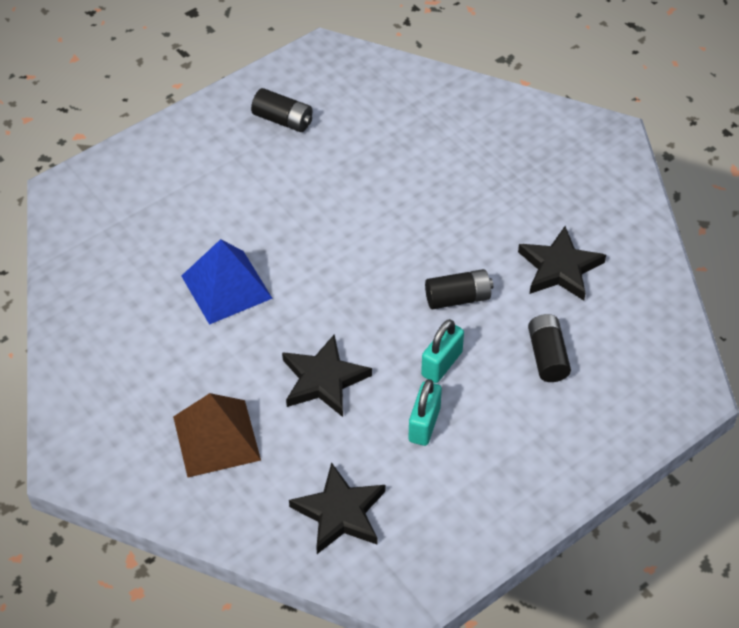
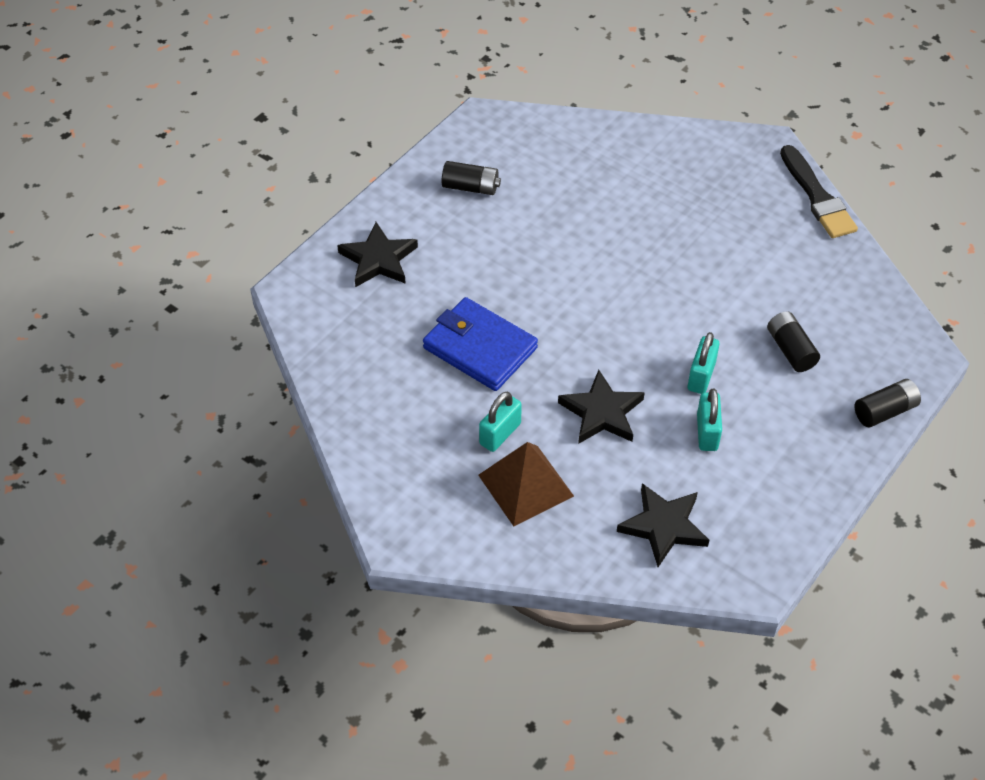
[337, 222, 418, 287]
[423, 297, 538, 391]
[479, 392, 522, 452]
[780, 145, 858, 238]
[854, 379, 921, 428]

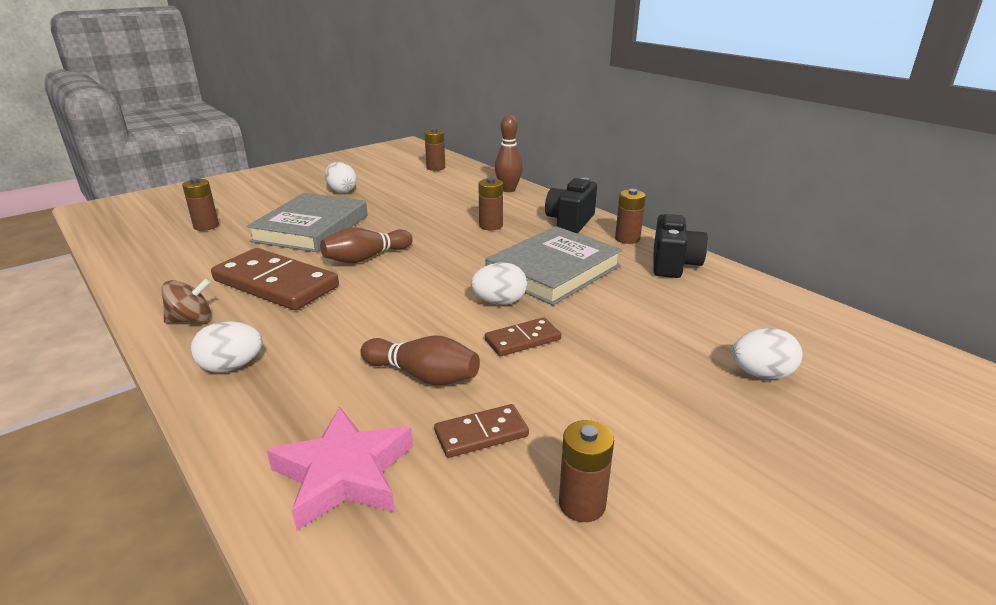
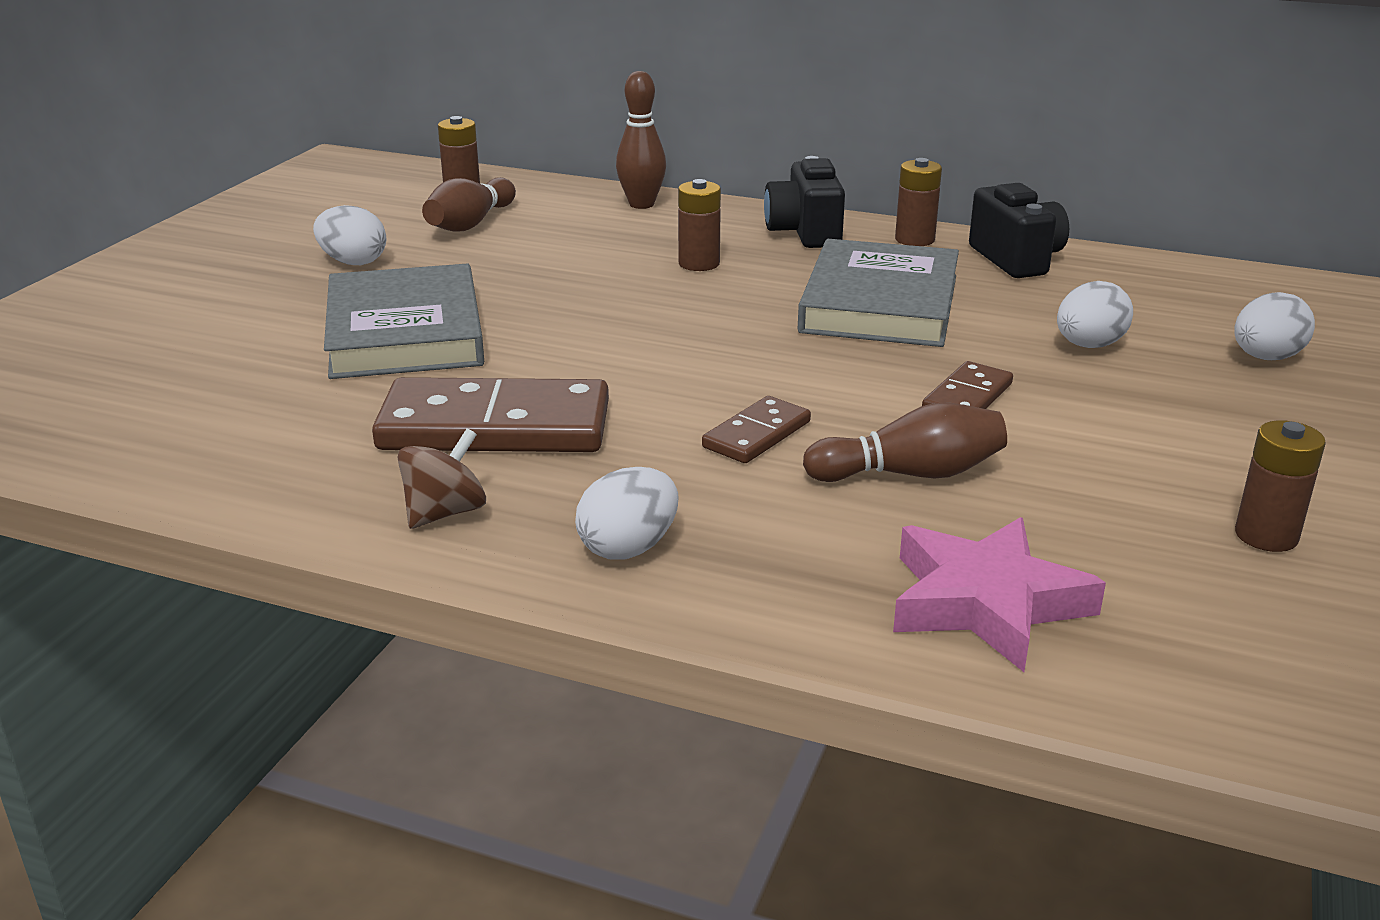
[422, 177, 516, 232]
[702, 396, 811, 463]
[1057, 281, 1133, 348]
[182, 178, 219, 231] (first image)

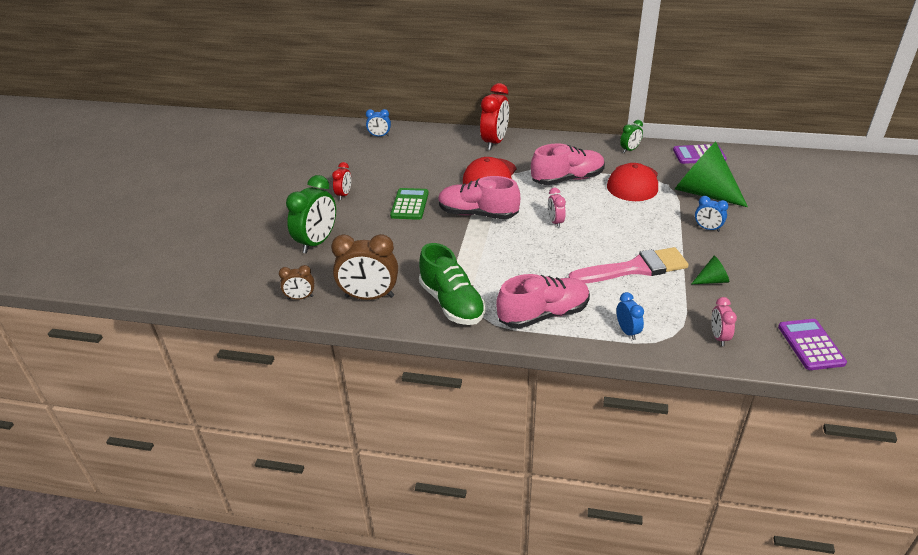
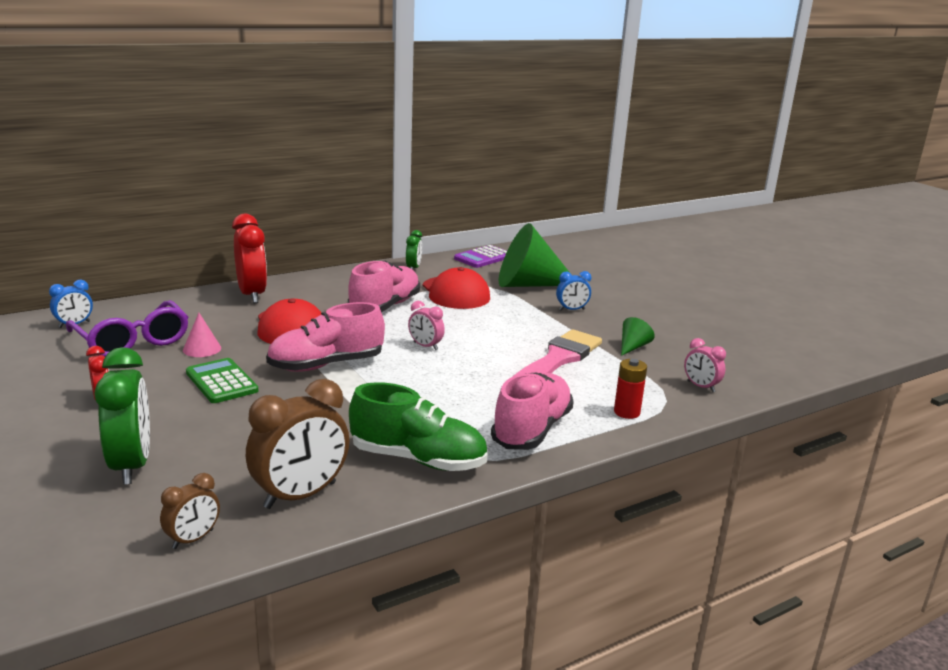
[66, 300, 188, 357]
[183, 313, 221, 357]
[614, 359, 647, 419]
[778, 319, 847, 370] (first image)

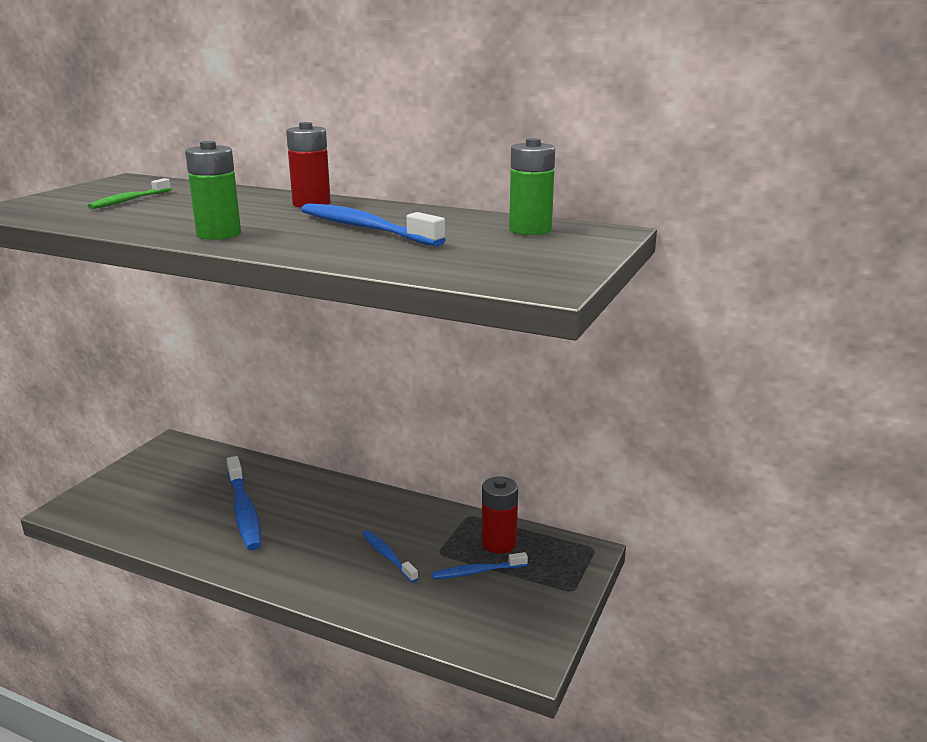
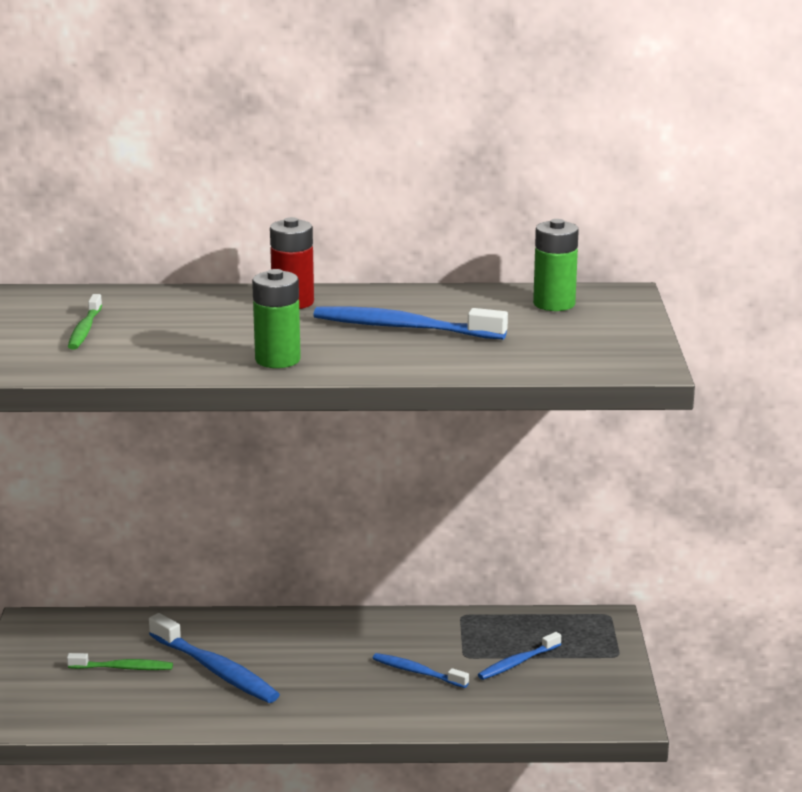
[67, 653, 173, 670]
[482, 477, 518, 554] (first image)

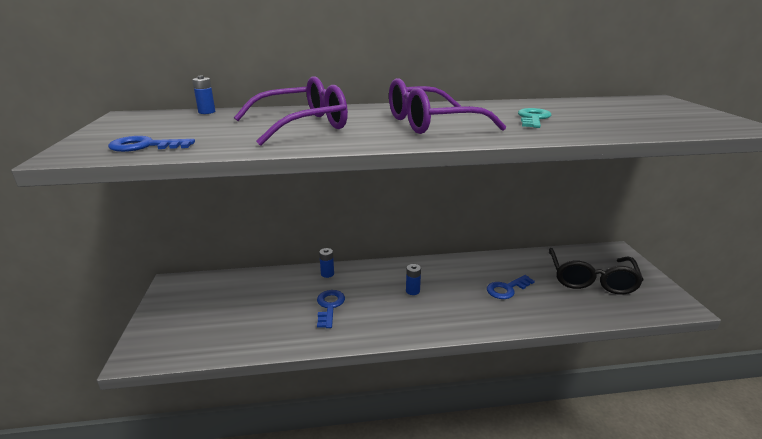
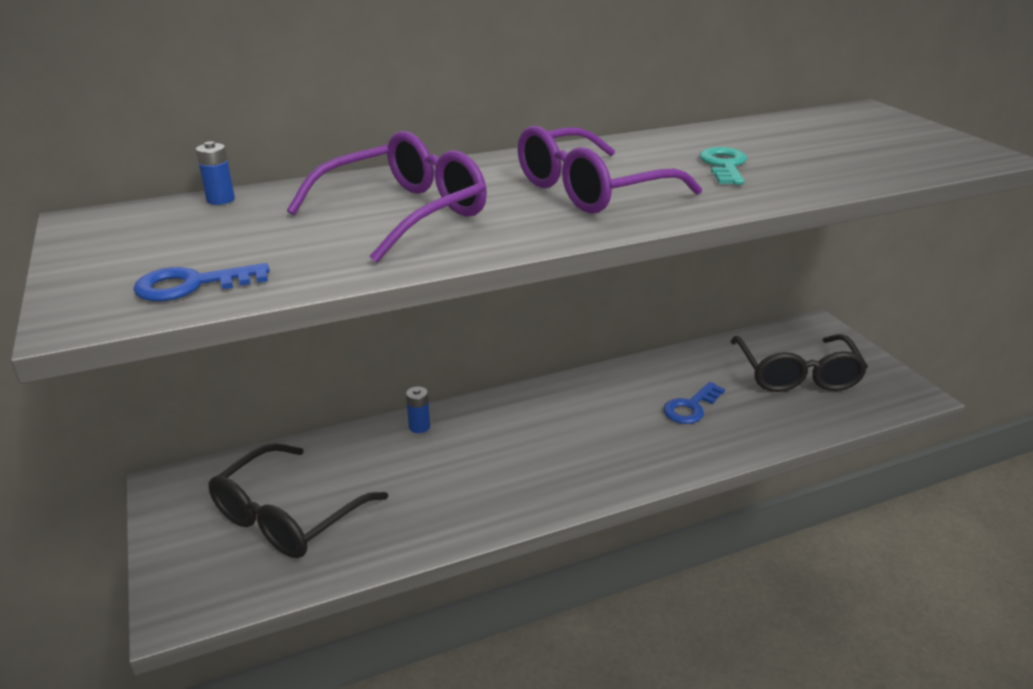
[208, 443, 388, 558]
[317, 290, 345, 328] (first image)
[406, 264, 421, 295] (first image)

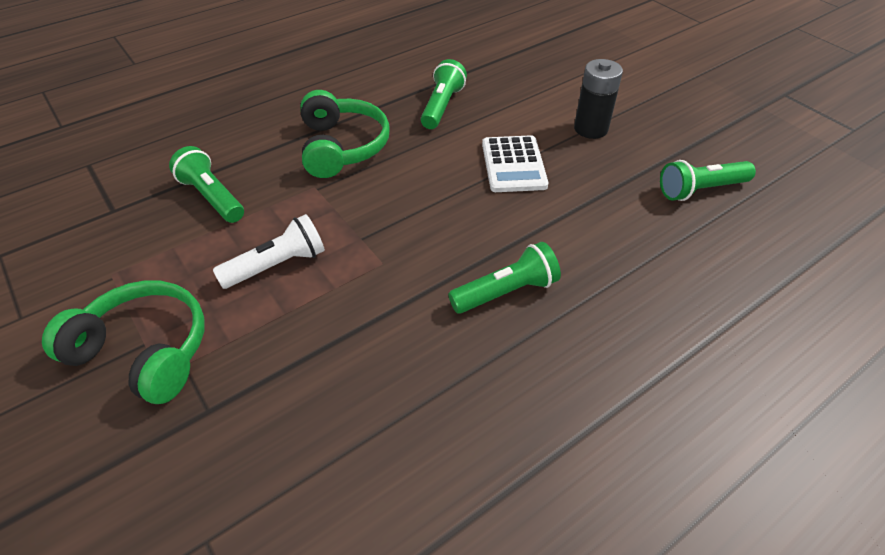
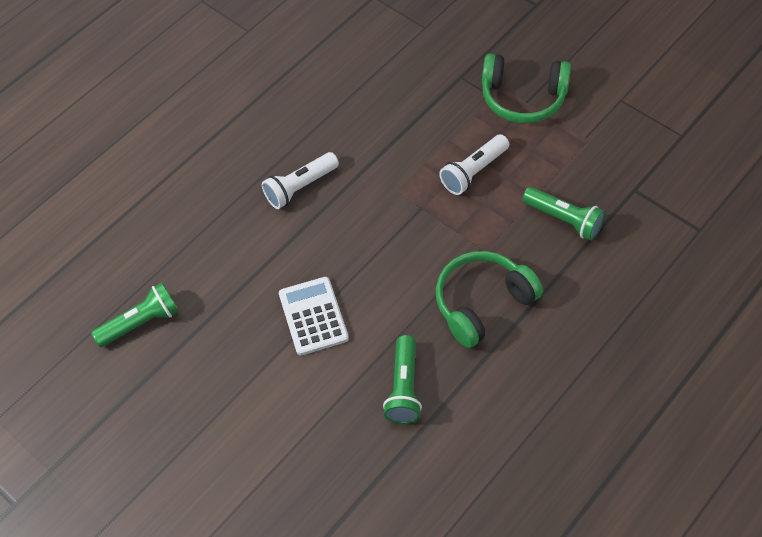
[262, 152, 339, 209]
[436, 251, 543, 348]
[574, 59, 623, 139] (first image)

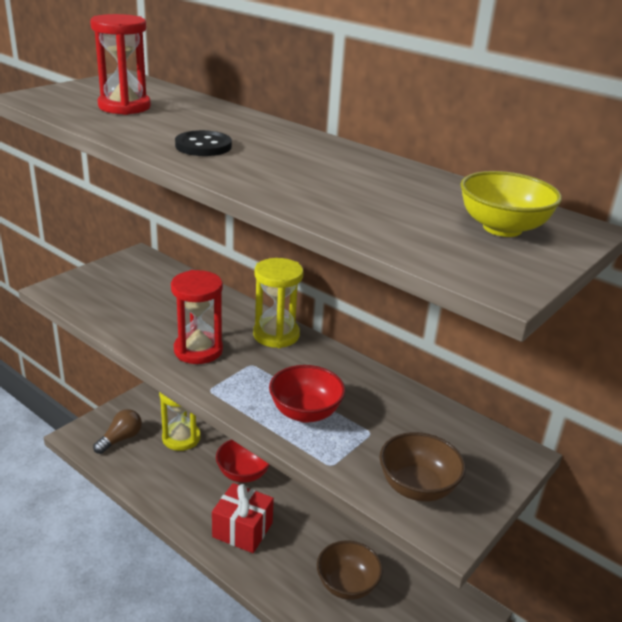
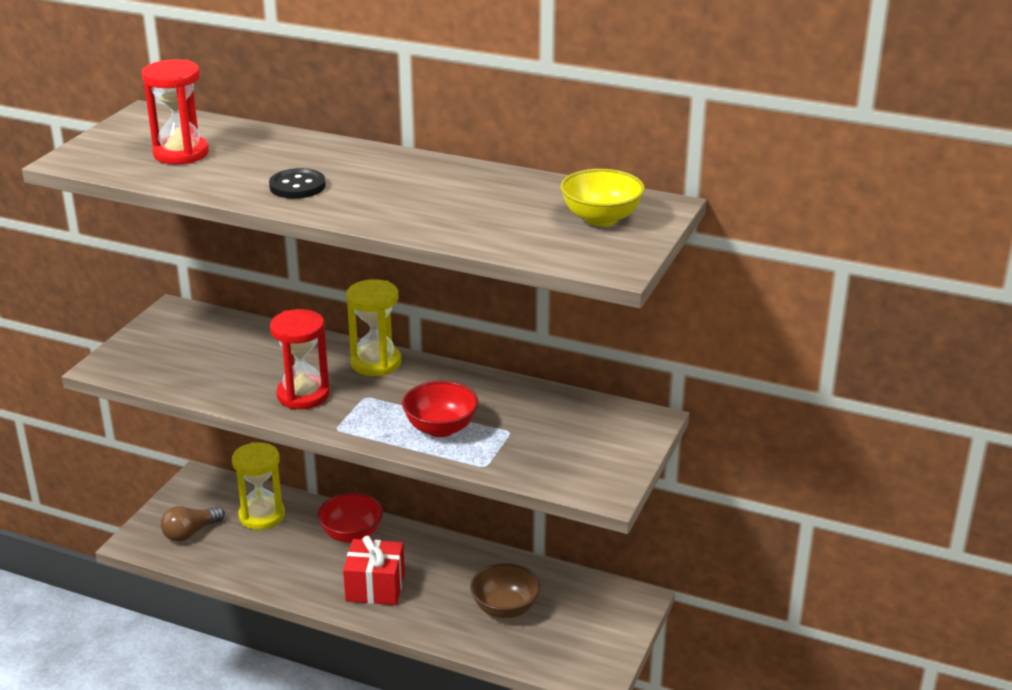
[161, 506, 225, 542]
[380, 432, 466, 501] (first image)

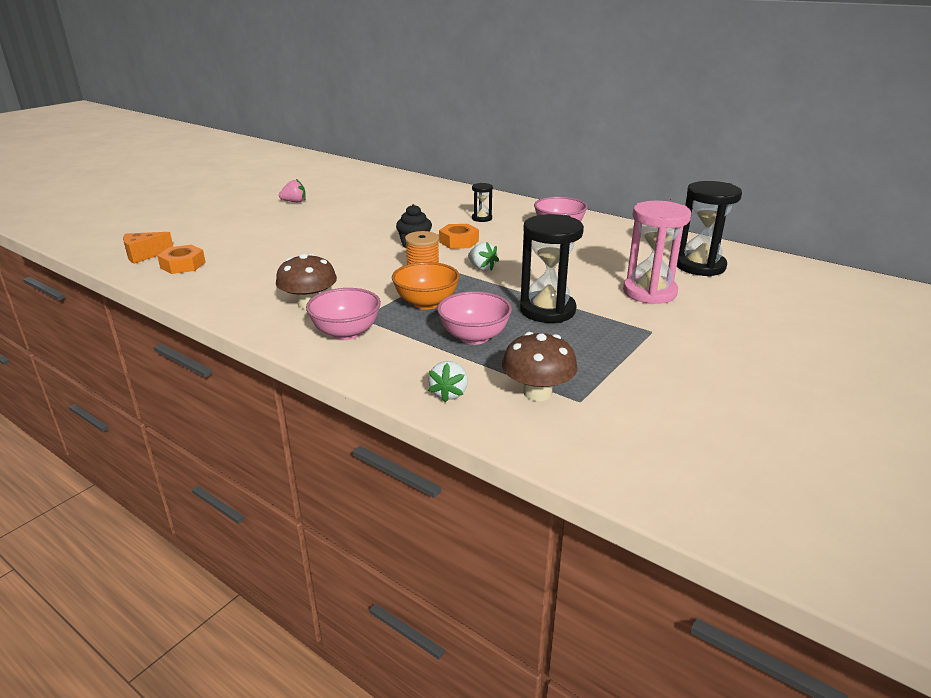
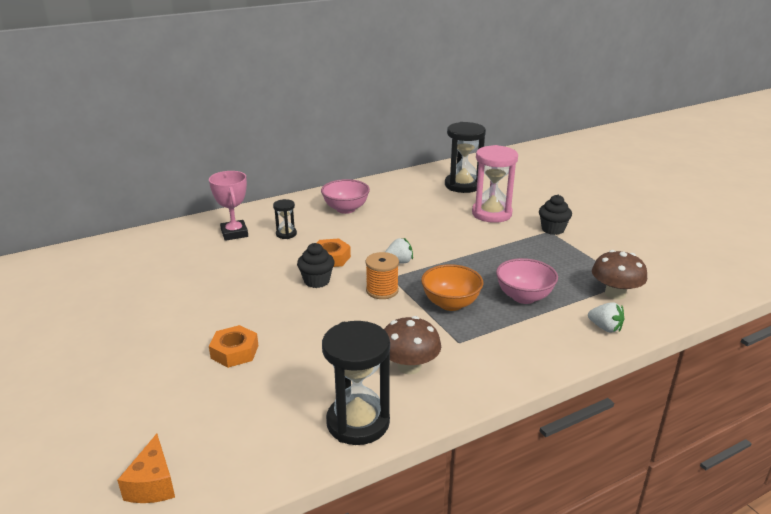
[209, 171, 248, 241]
[209, 325, 258, 368]
[322, 321, 390, 445]
[539, 195, 572, 235]
[279, 179, 306, 202] (first image)
[306, 288, 381, 340] (first image)

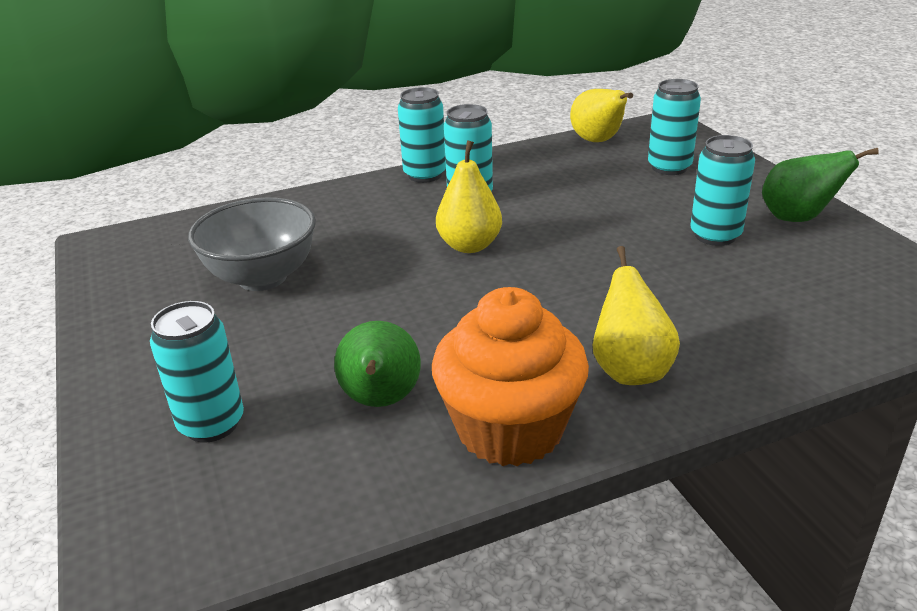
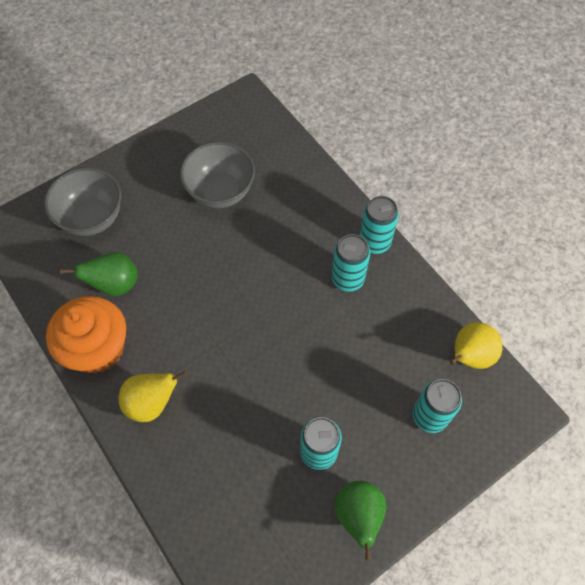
[44, 167, 121, 236]
[436, 140, 502, 253] (first image)

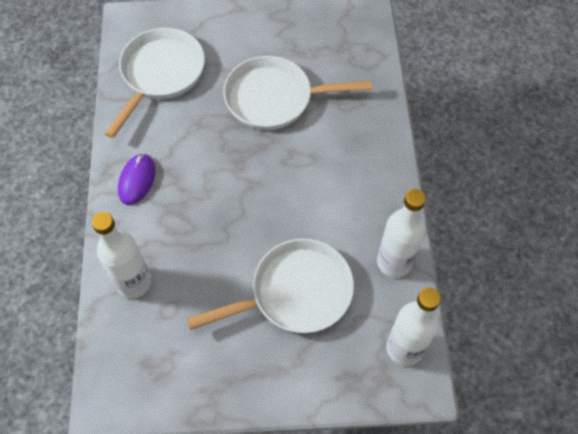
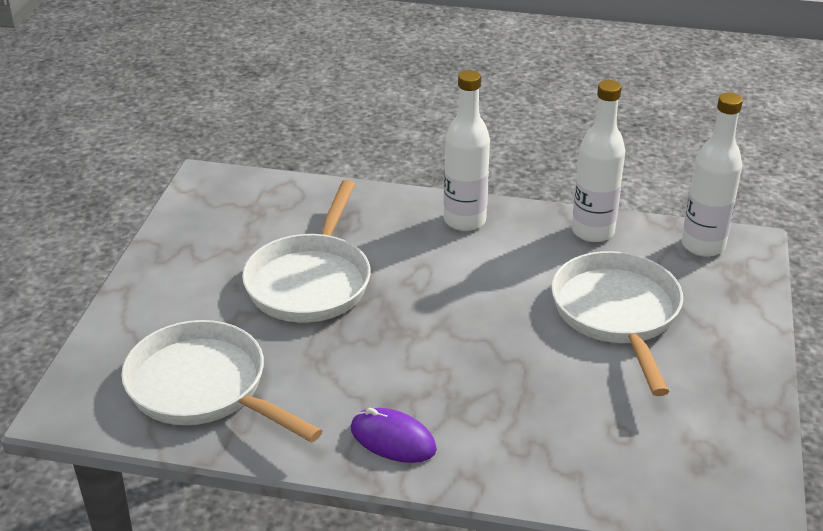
[444, 70, 490, 231]

